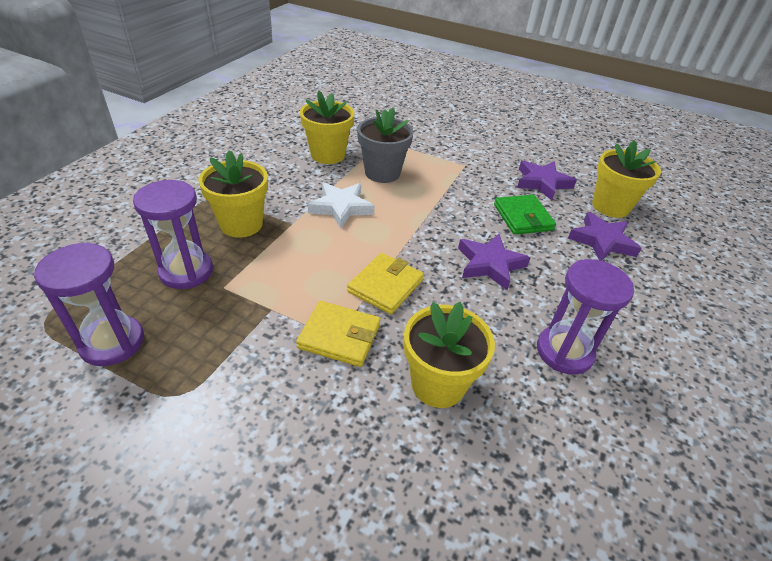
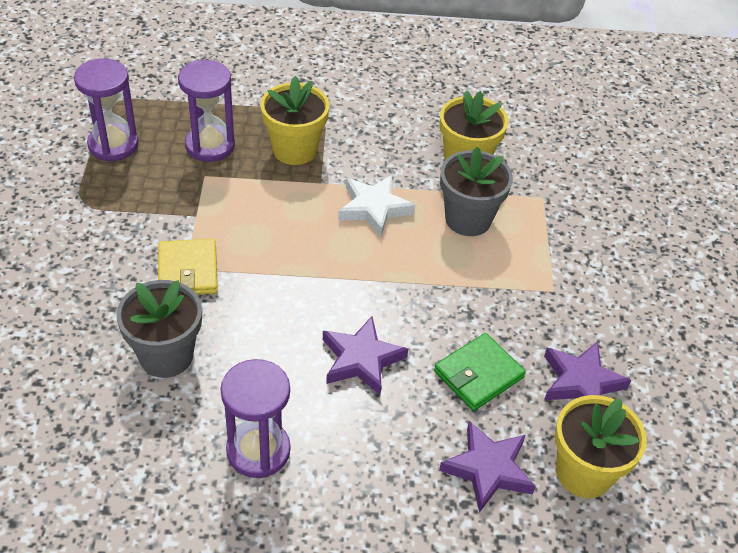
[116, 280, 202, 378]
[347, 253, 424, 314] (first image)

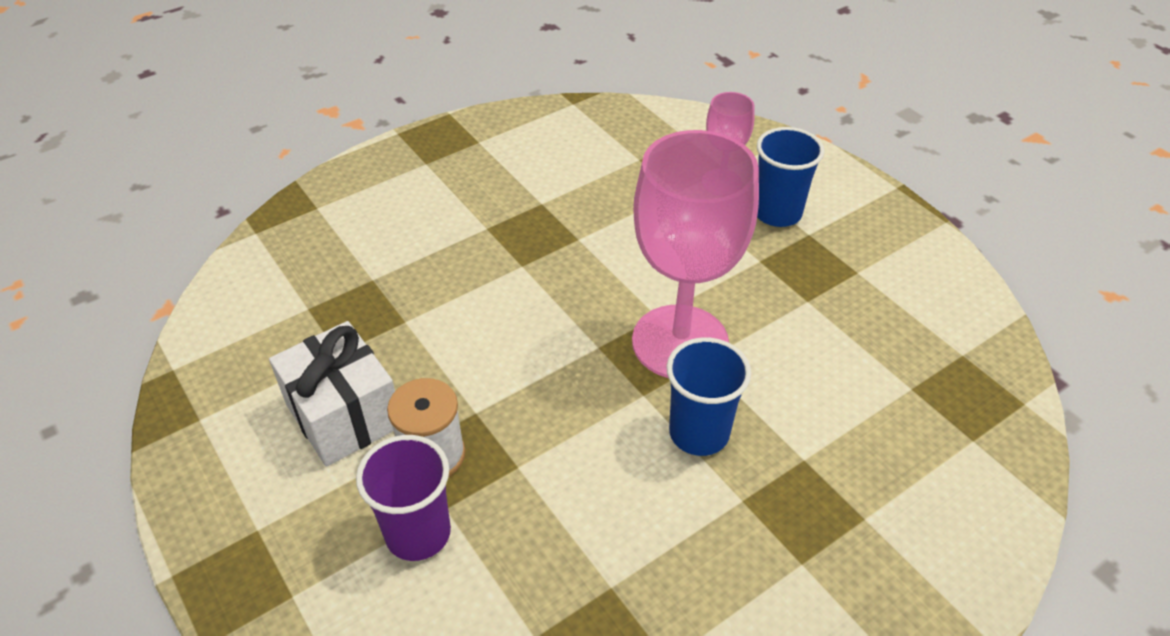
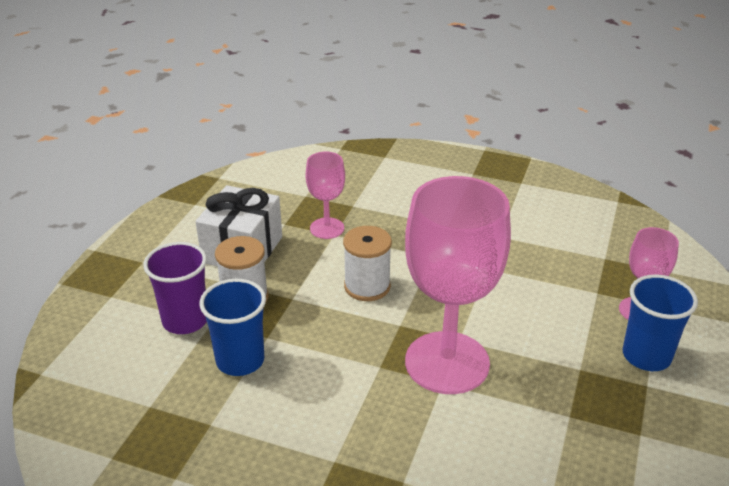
[200, 279, 266, 376]
[305, 152, 345, 239]
[343, 226, 392, 301]

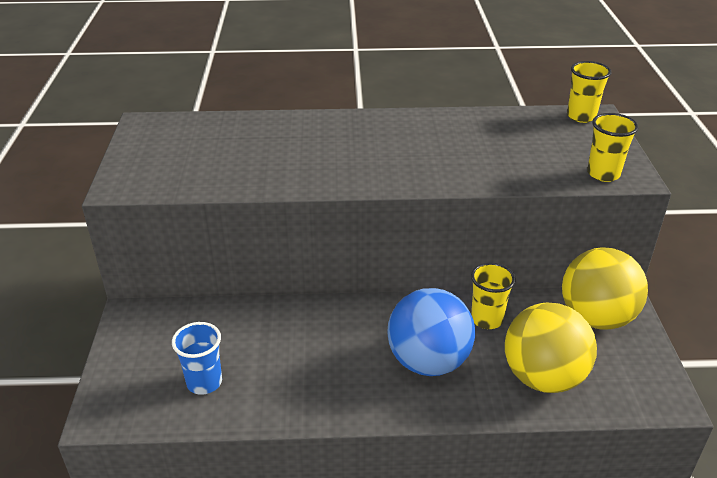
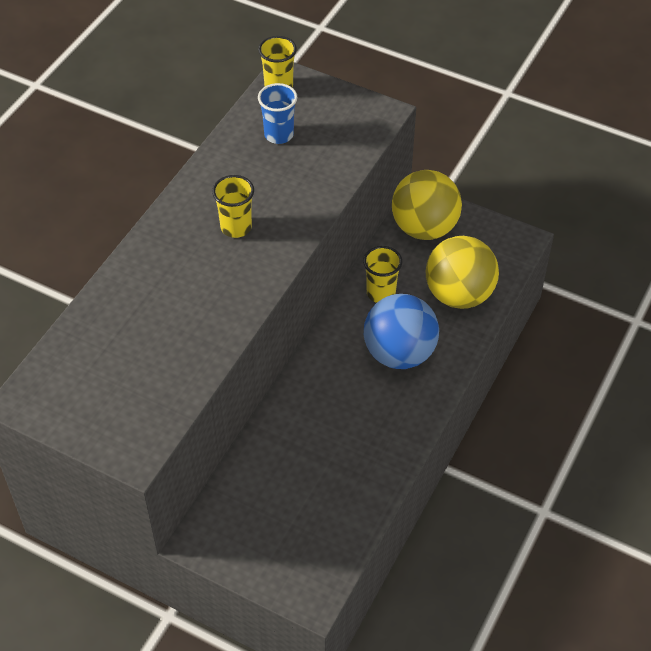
[212, 175, 254, 238]
[258, 83, 297, 144]

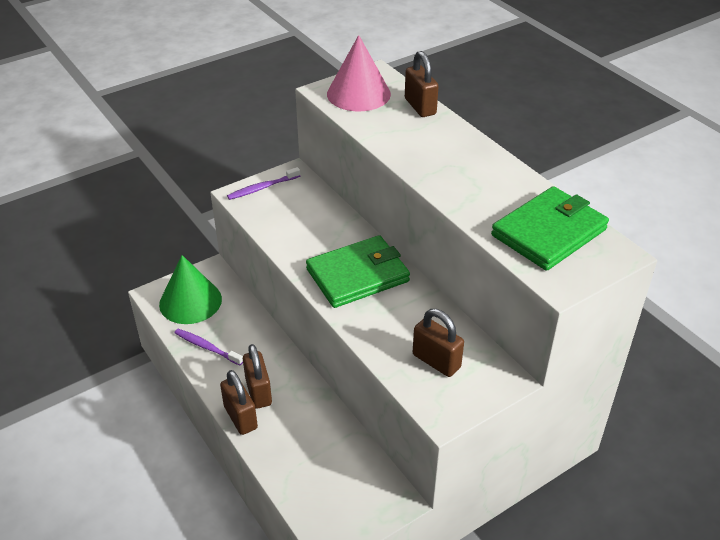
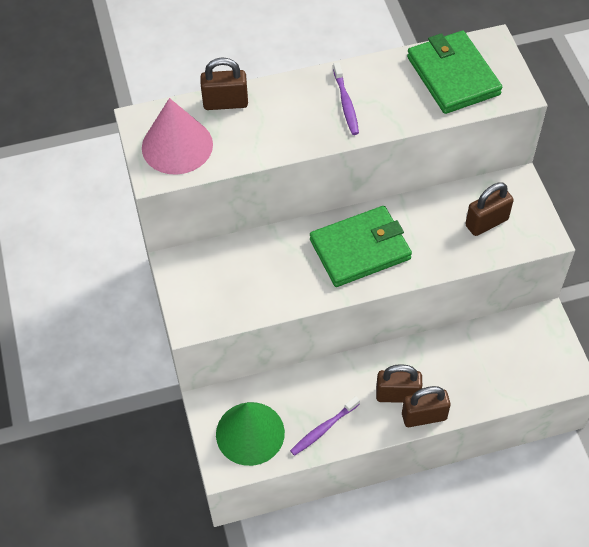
[310, 206, 412, 287]
[333, 62, 359, 135]

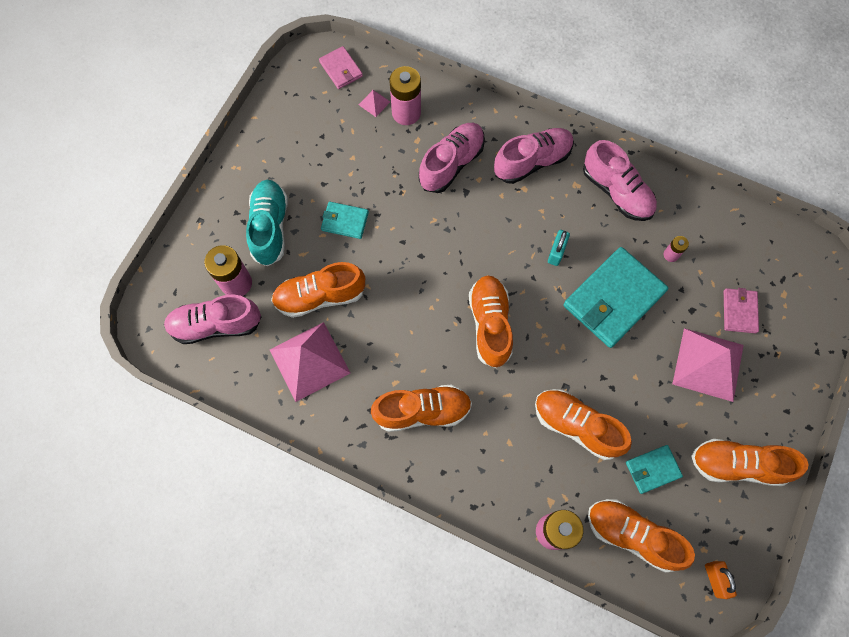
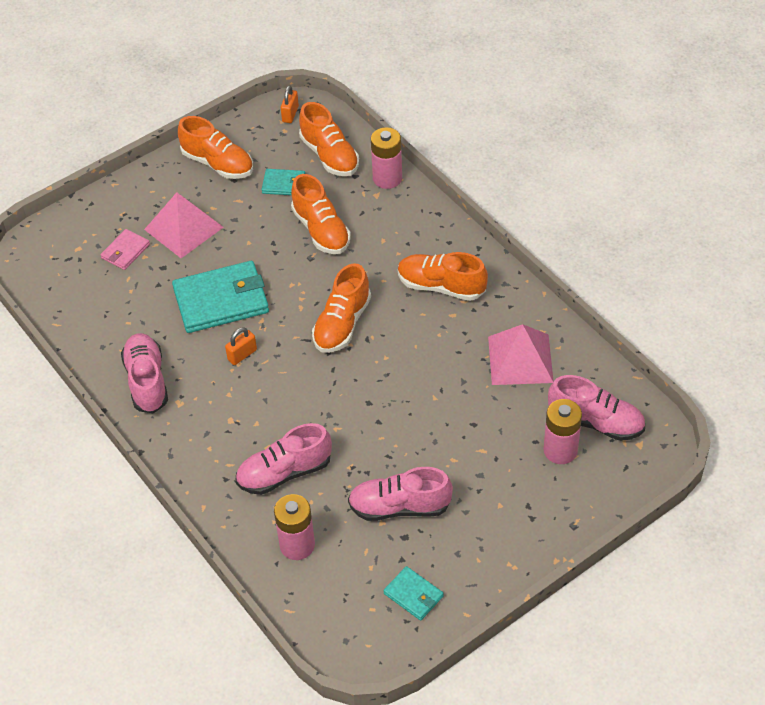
[225, 327, 257, 365]
[348, 467, 453, 521]
[383, 566, 444, 621]
[246, 180, 288, 266] (first image)
[271, 262, 365, 318] (first image)
[319, 46, 363, 89] (first image)
[359, 90, 390, 117] (first image)
[664, 236, 689, 262] (first image)

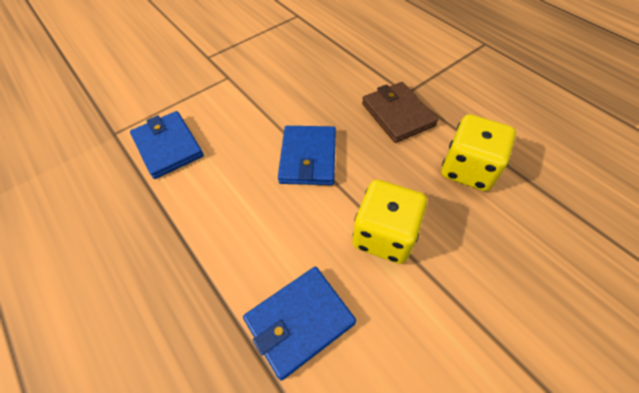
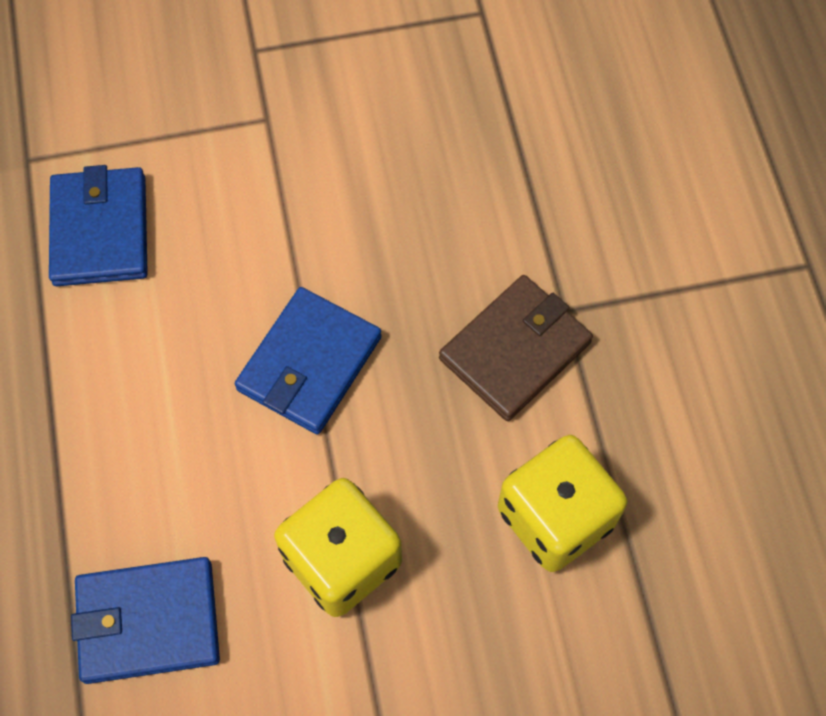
[439, 275, 593, 421]

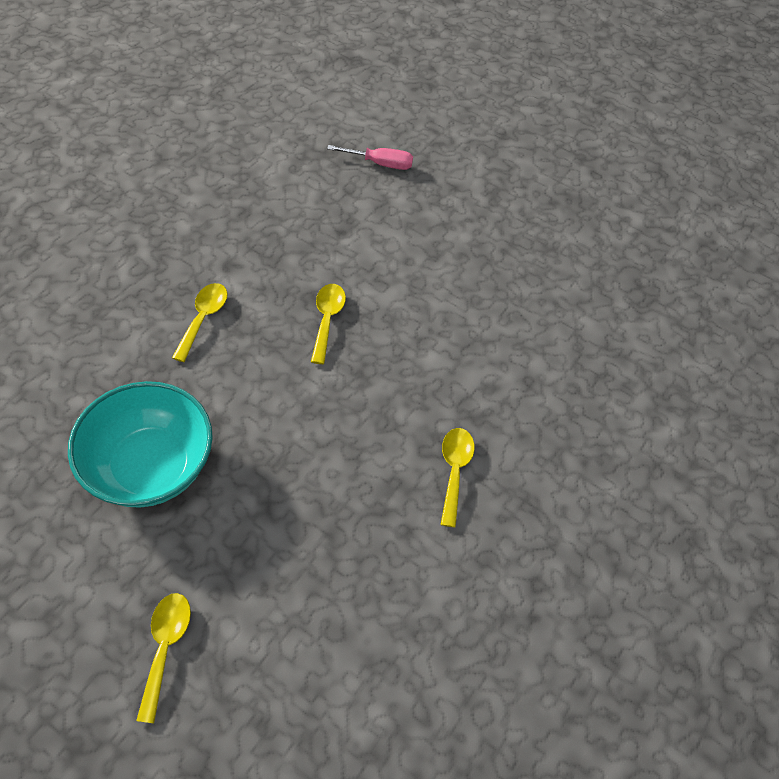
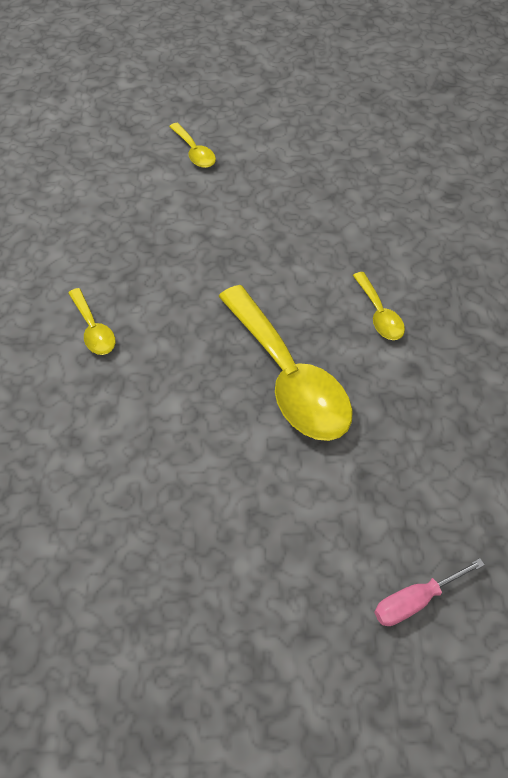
[218, 285, 353, 441]
[68, 381, 213, 508] (first image)

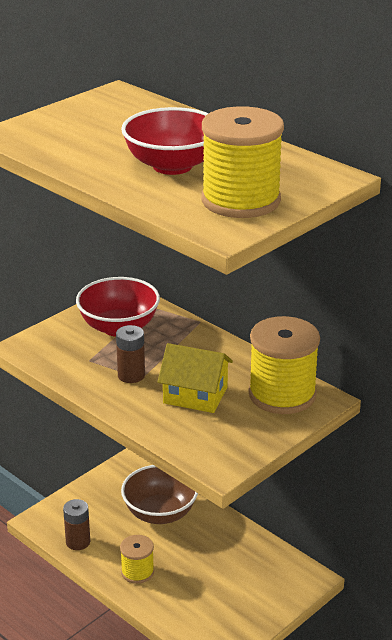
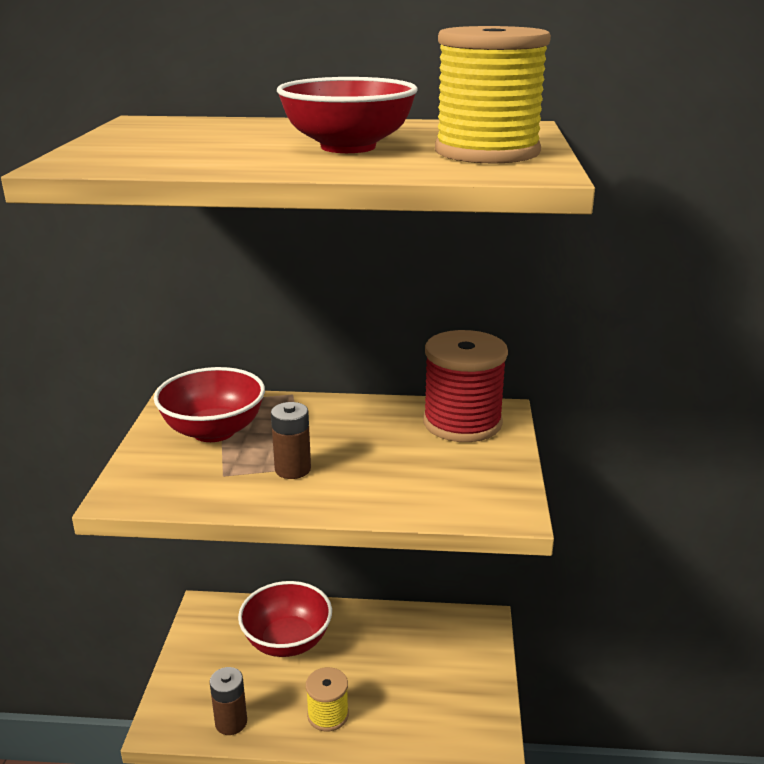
[238, 581, 332, 657]
[423, 330, 508, 442]
[158, 343, 233, 413] (first image)

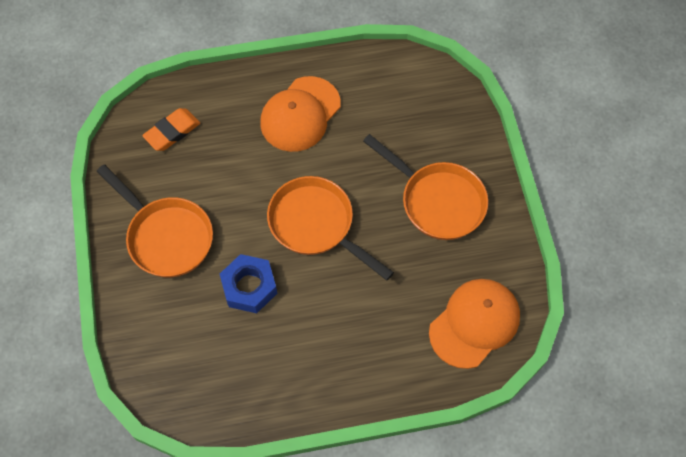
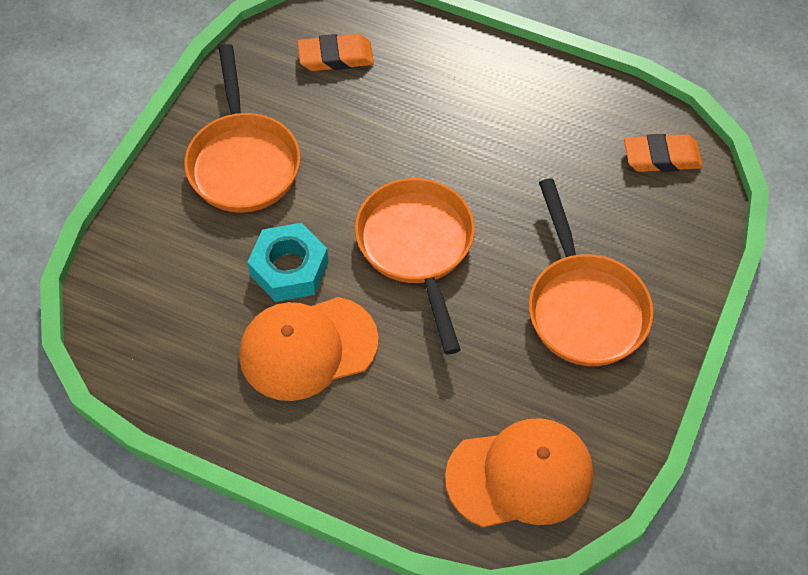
[239, 297, 379, 401]
[247, 223, 329, 302]
[624, 134, 703, 172]

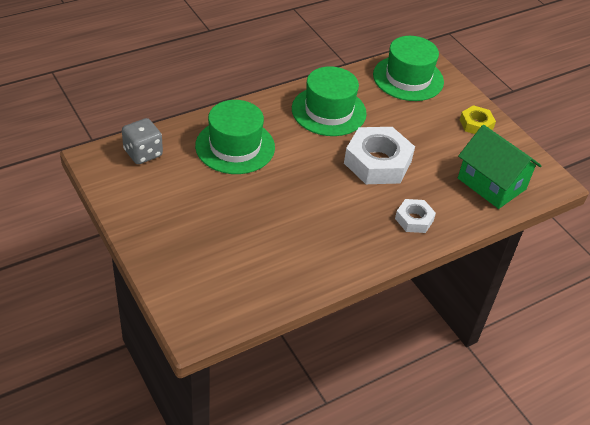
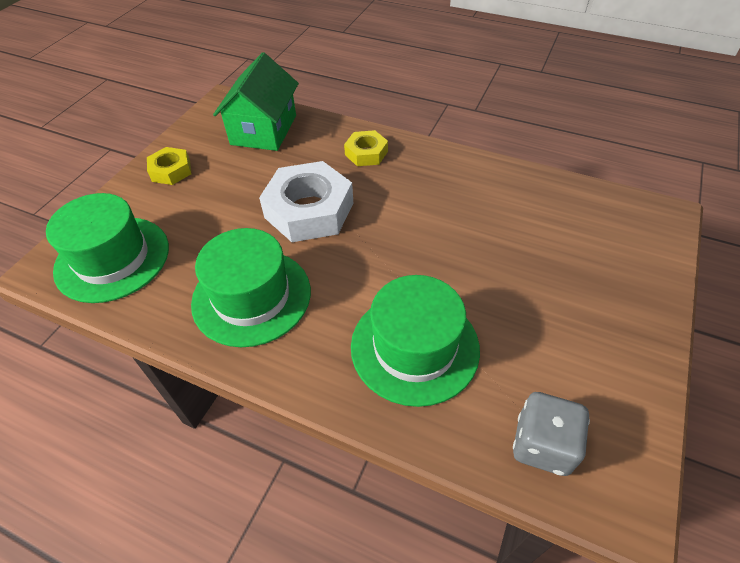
[344, 130, 388, 166]

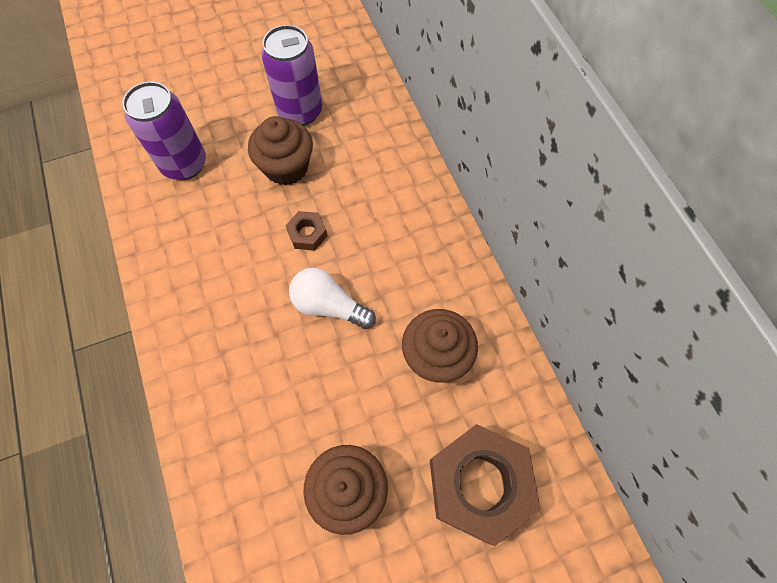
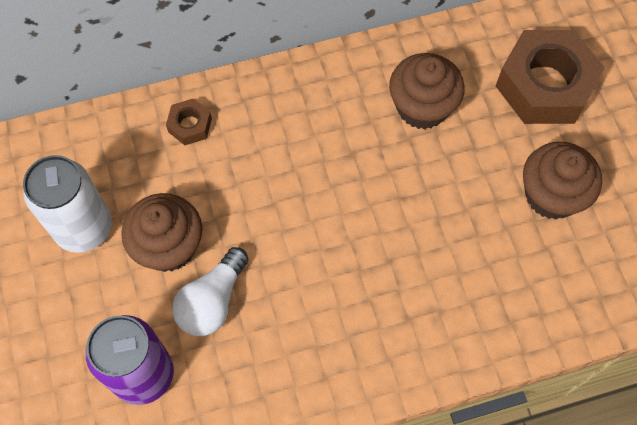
[23, 155, 112, 253]
[166, 98, 212, 145]
[172, 247, 249, 336]

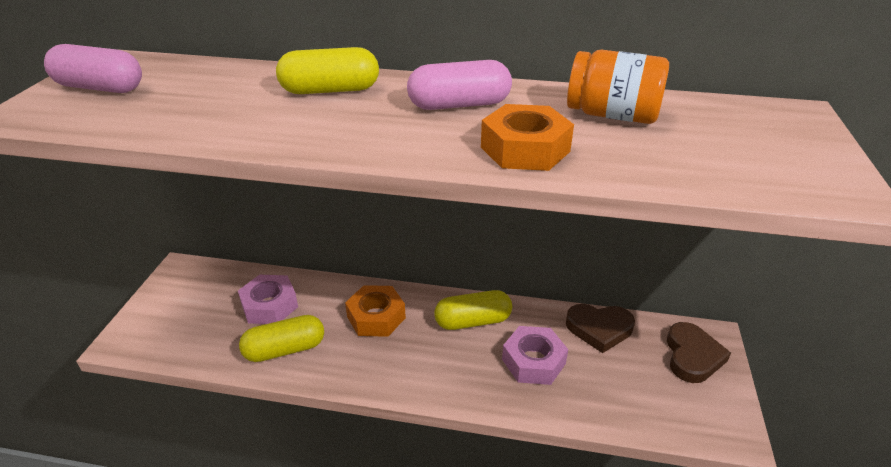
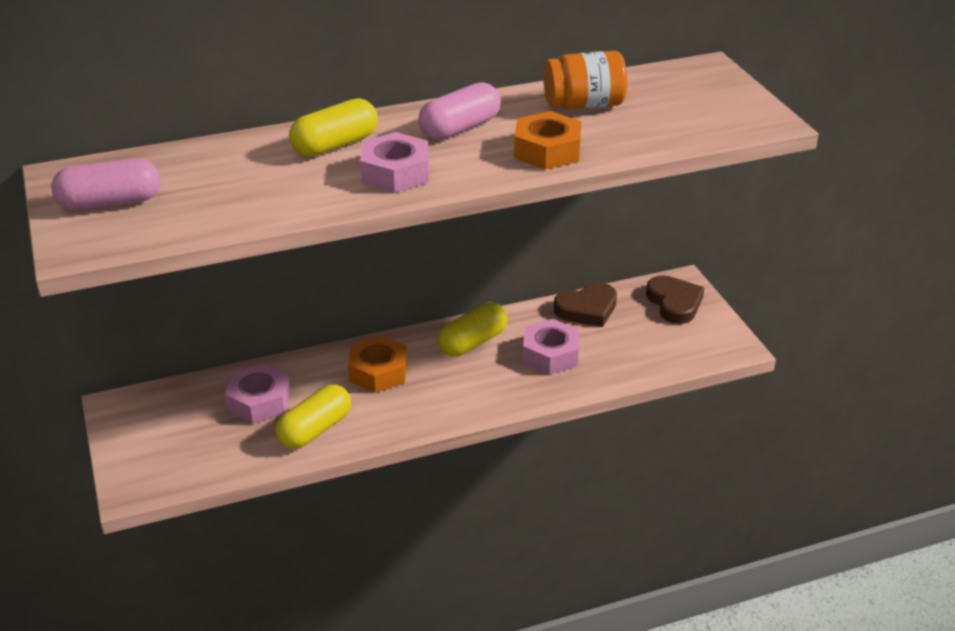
[360, 132, 429, 193]

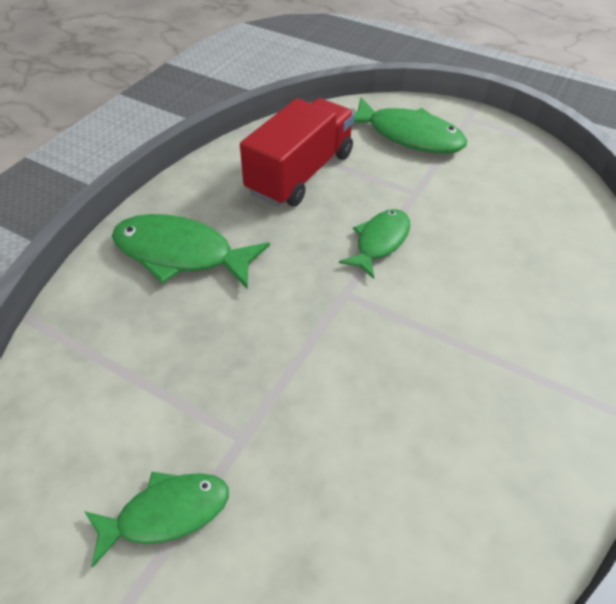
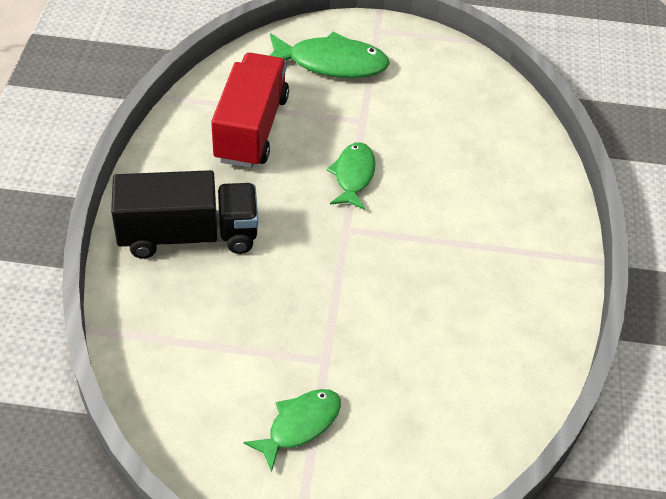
[111, 170, 258, 259]

